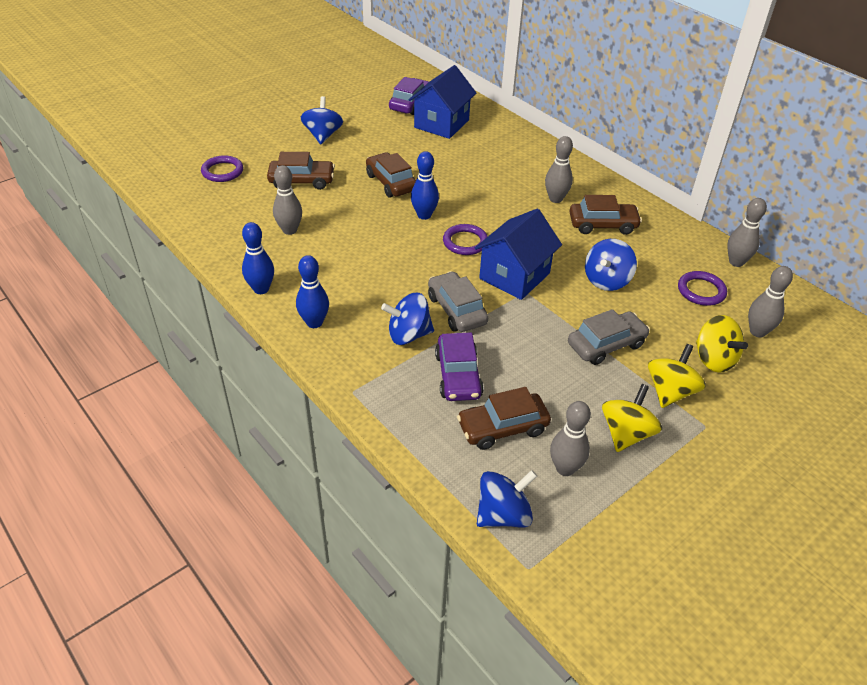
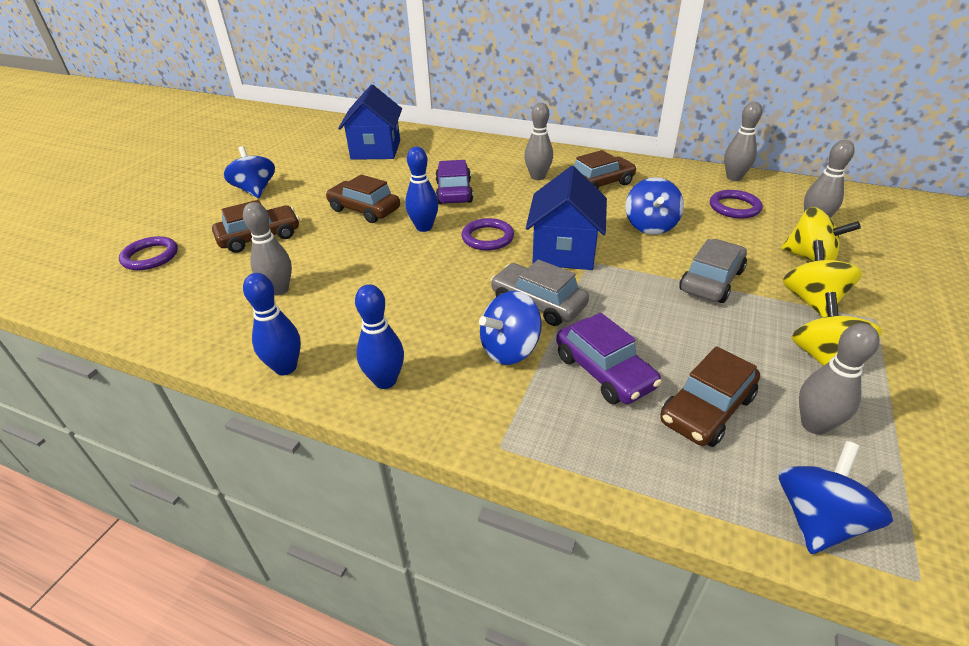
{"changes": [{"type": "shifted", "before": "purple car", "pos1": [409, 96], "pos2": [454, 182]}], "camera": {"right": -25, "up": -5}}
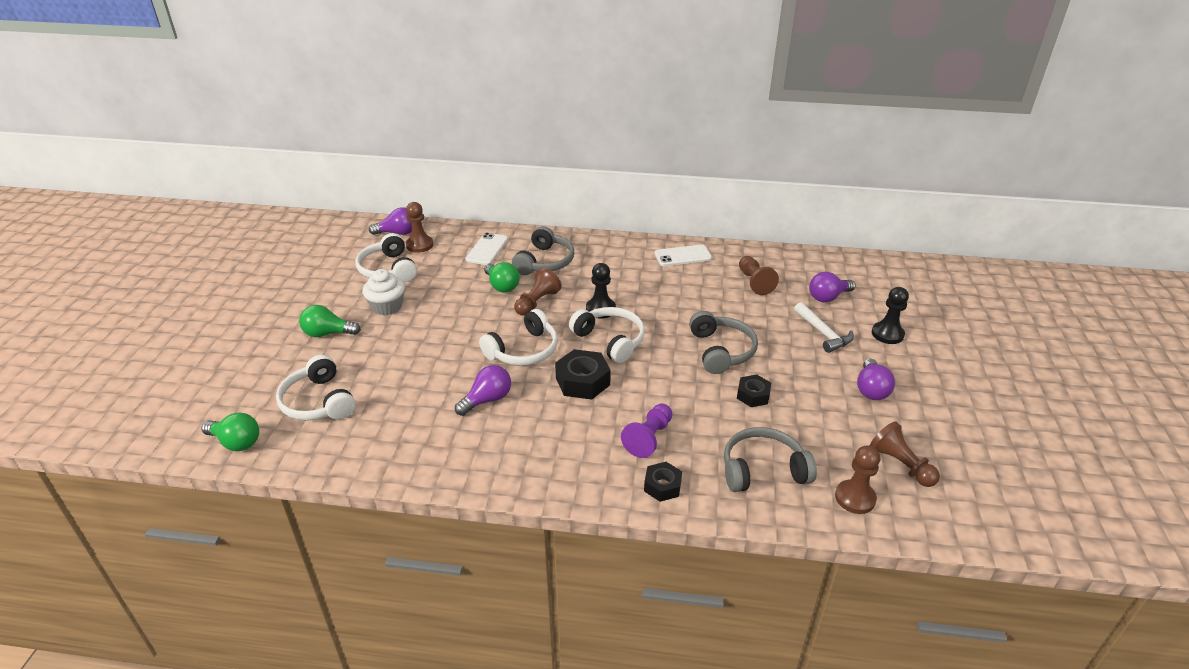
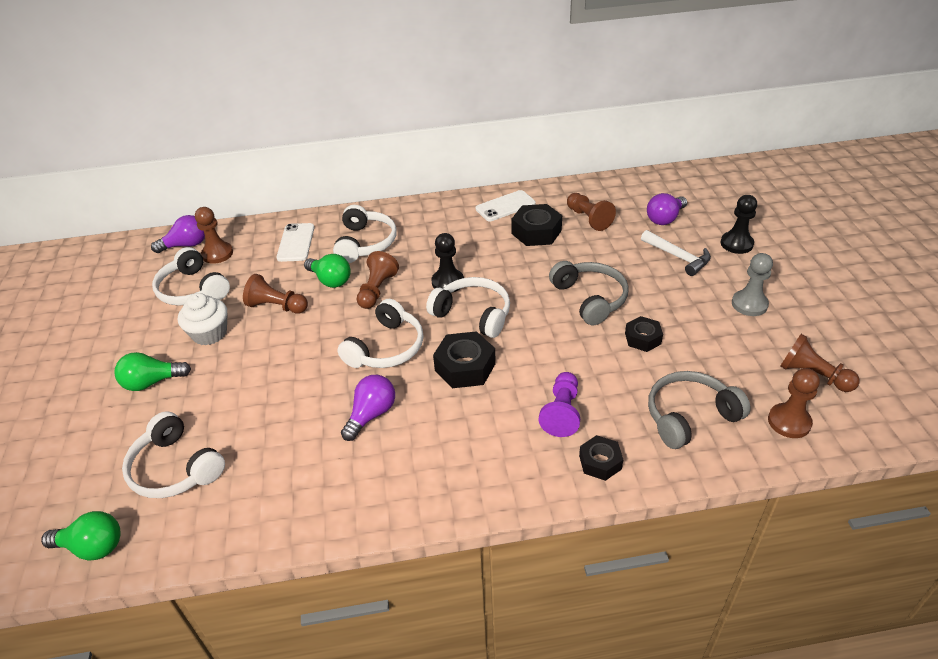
{"changes": [{"type": "repainted", "before": "grey headphones", "after": "white headphones", "pos1": [543, 250], "pos2": [365, 234]}, {"type": "swapped", "before": "purple light bulb", "after": "grey pawn", "pos1": [876, 379], "pos2": [752, 284]}, {"type": "new", "after": "black nut", "pos2": [537, 225]}, {"type": "new", "after": "brown pawn", "pos2": [275, 294]}], "camera": {"right": -15, "up": 5}}
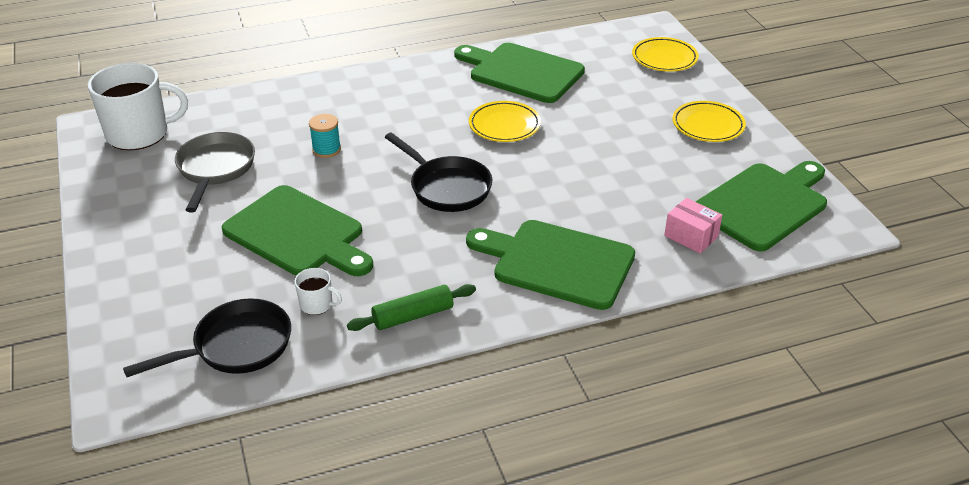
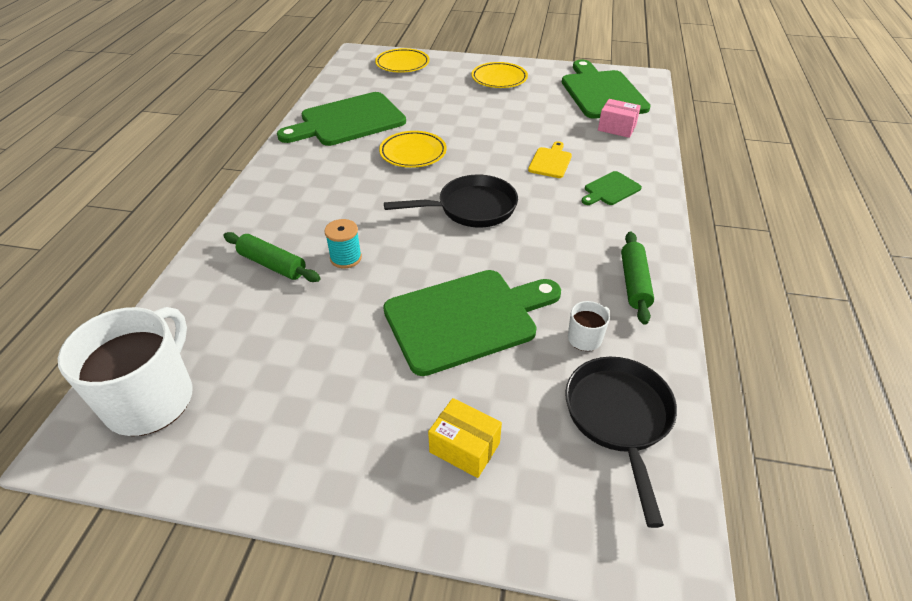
{"changes": [{"type": "gone", "before": "grey pan", "pos1": [215, 172]}, {"type": "rotated", "before": "pink box", "pos1": [693, 225], "pos2": [619, 118], "turn": 45}, {"type": "scaled", "before": "green cutting board", "pos1": [550, 265], "pos2": [612, 188], "scale": 0.46}, {"type": "new", "after": "yellow cutting board", "pos2": [550, 159]}, {"type": "new", "after": "green rolling pin", "pos2": [272, 257]}, {"type": "new", "after": "yellow box", "pos2": [465, 438]}], "camera": {"right": -60, "up": 5}}
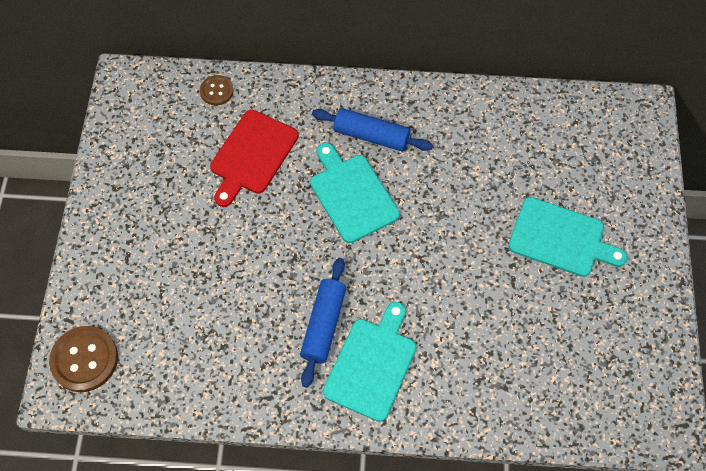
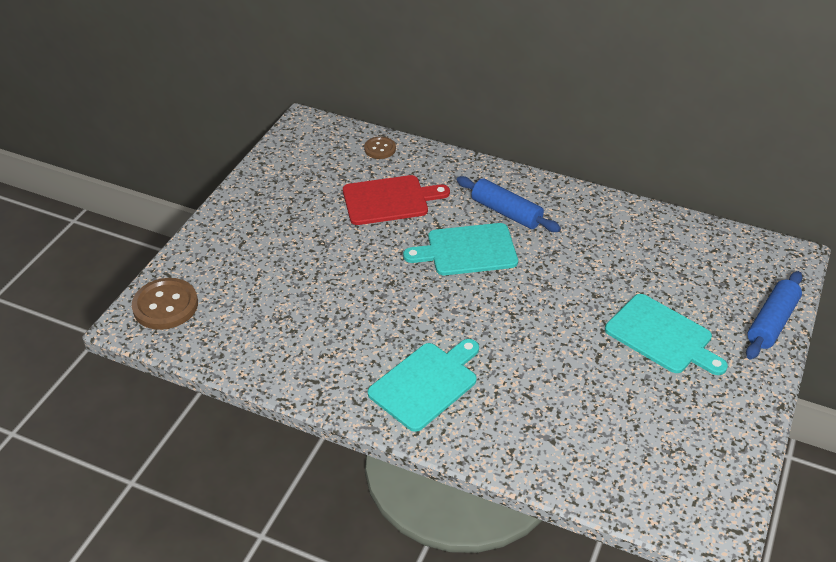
{"changes": [{"type": "rotated", "before": "red cutting board", "pos1": [254, 158], "pos2": [396, 200], "turn": -150}, {"type": "rotated", "before": "turquoise cutting board", "pos1": [355, 193], "pos2": [460, 249], "turn": -90}, {"type": "shifted", "before": "blue rolling pin", "pos1": [323, 323], "pos2": [774, 315]}], "camera": {"right": 20, "up": -20}}
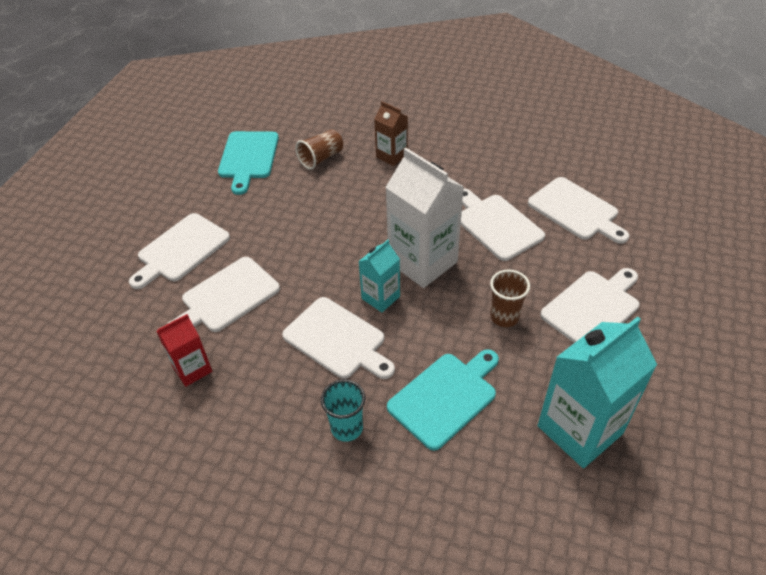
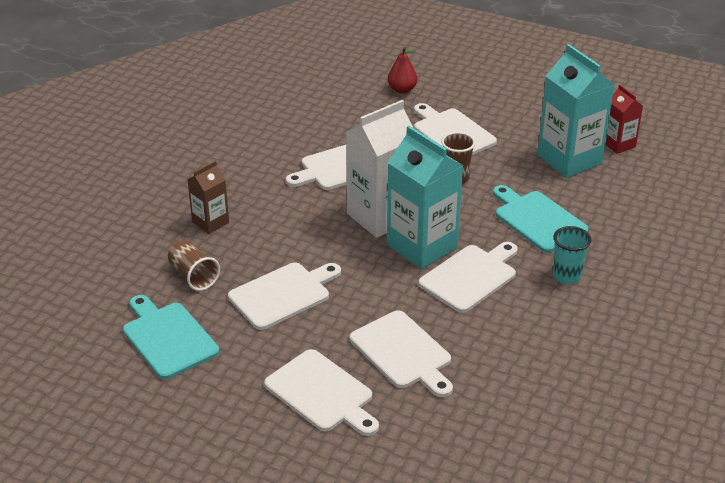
{"changes": [{"type": "rotated", "before": "turquoise cutting board", "pos1": [248, 163], "pos2": [171, 337], "turn": -135}, {"type": "shifted", "before": "white cutting board", "pos1": [578, 210], "pos2": [284, 296]}, {"type": "scaled", "before": "turquoise carton", "pos1": [379, 276], "pos2": [425, 197], "scale": 1.87}, {"type": "shifted", "before": "red carton", "pos1": [184, 350], "pos2": [624, 119]}, {"type": "new", "after": "red pear", "pos2": [402, 70]}], "camera": {"right": -85, "up": -10}}
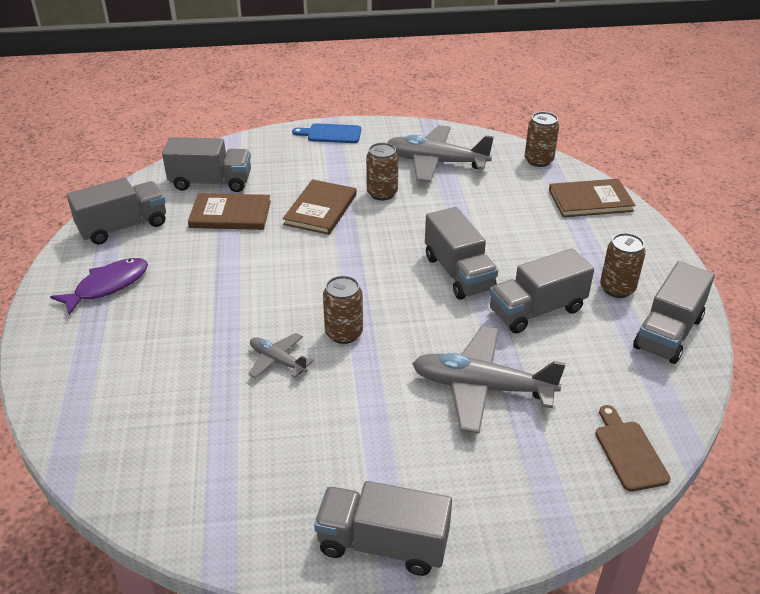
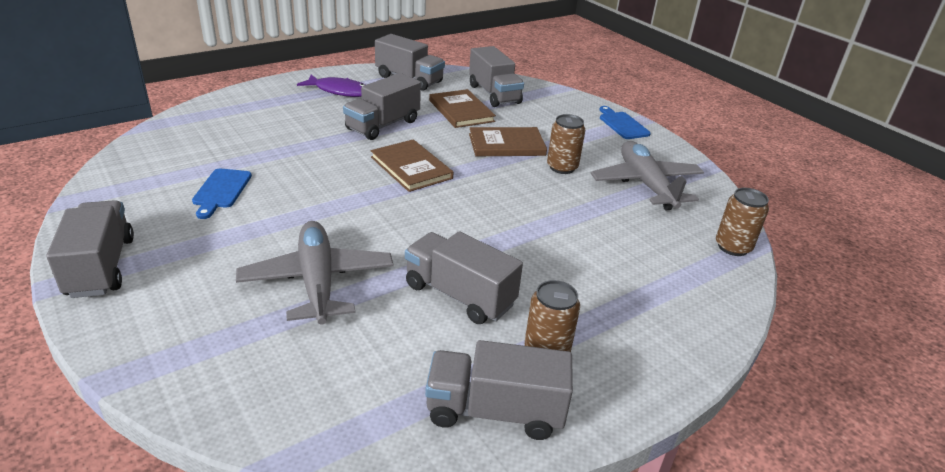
{"changes": [{"type": "shifted", "before": "brown book", "pos1": [592, 198], "pos2": [412, 165]}, {"type": "shifted", "before": "grey truck", "pos1": [461, 253], "pos2": [382, 106]}, {"type": "gone", "before": "brown can", "pos1": [343, 310]}, {"type": "gone", "before": "grey plane", "pos1": [281, 355]}, {"type": "gone", "before": "brown cutting board", "pos1": [632, 448]}, {"type": "new", "after": "blue cutting board", "pos2": [222, 194]}], "camera": {"right": 60, "up": -5}}
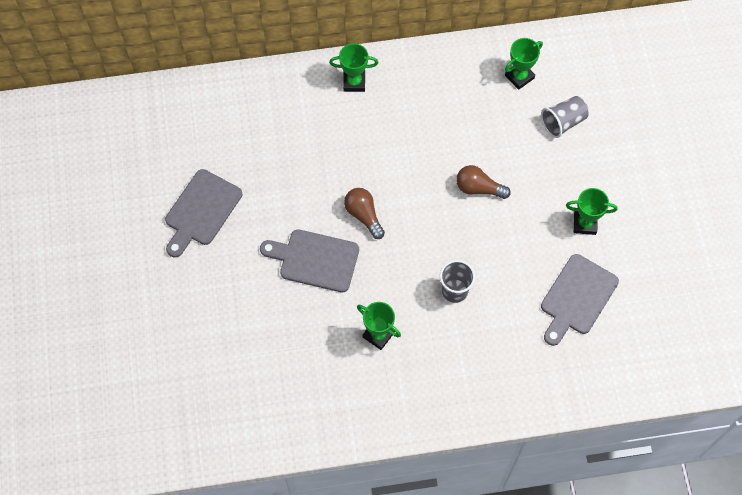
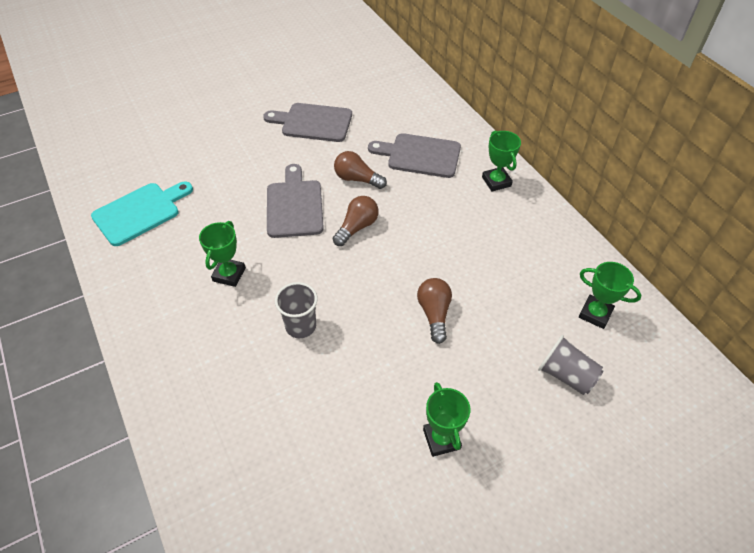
{"changes": [{"type": "shifted", "before": "grey cutting board", "pos1": [580, 300], "pos2": [414, 155]}, {"type": "new", "after": "brown light bulb", "pos2": [360, 170]}, {"type": "new", "after": "turquoise cutting board", "pos2": [142, 213]}], "camera": {"right": 70, "up": -15}}
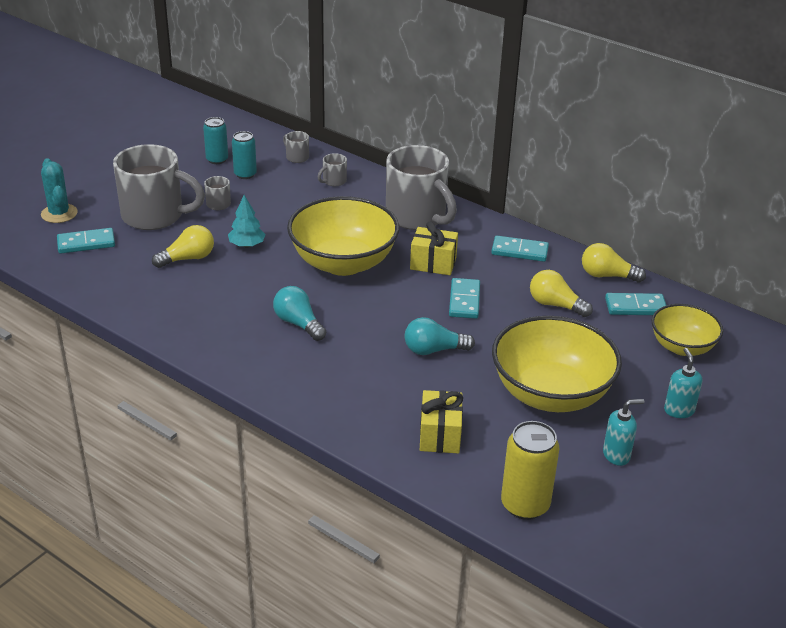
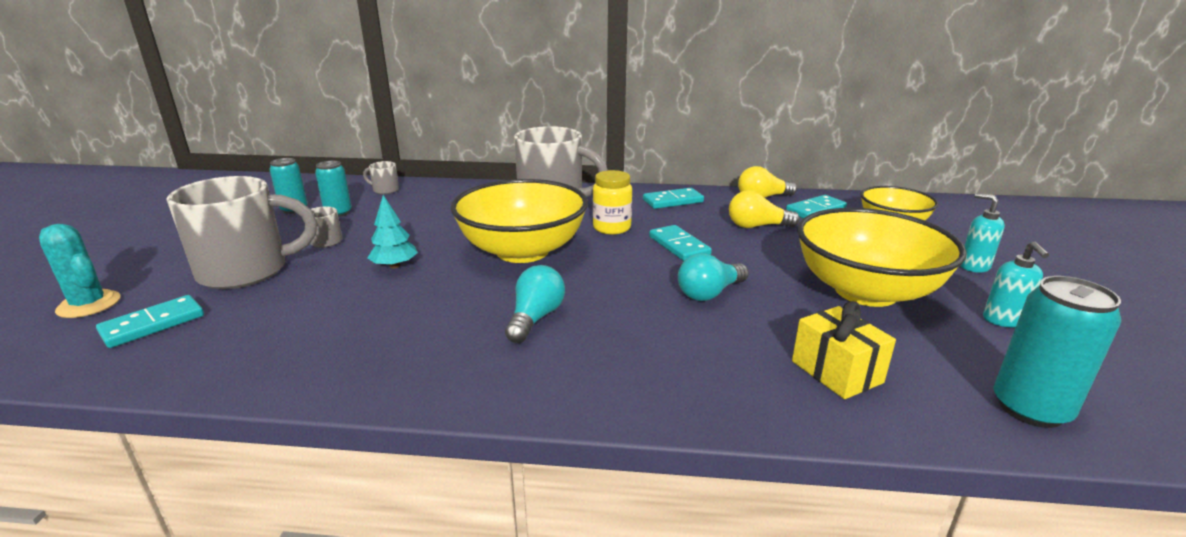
{"changes": [{"type": "gone", "before": "grey mug", "pos1": [332, 169]}, {"type": "swapped", "before": "yellow gift", "after": "yellow jar", "pos1": [434, 248], "pos2": [612, 202]}, {"type": "gone", "before": "yellow light bulb", "pos1": [183, 246]}, {"type": "rotated", "before": "turquoise light bulb", "pos1": [299, 313], "pos2": [535, 304], "turn": 90}, {"type": "rotated", "before": "turquoise soap dispenser", "pos1": [623, 432], "pos2": [1016, 284], "turn": 135}, {"type": "repainted", "before": "yellow can", "after": "turquoise can", "pos1": [530, 470], "pos2": [1057, 352]}], "camera": {"right": -30, "up": -10}}
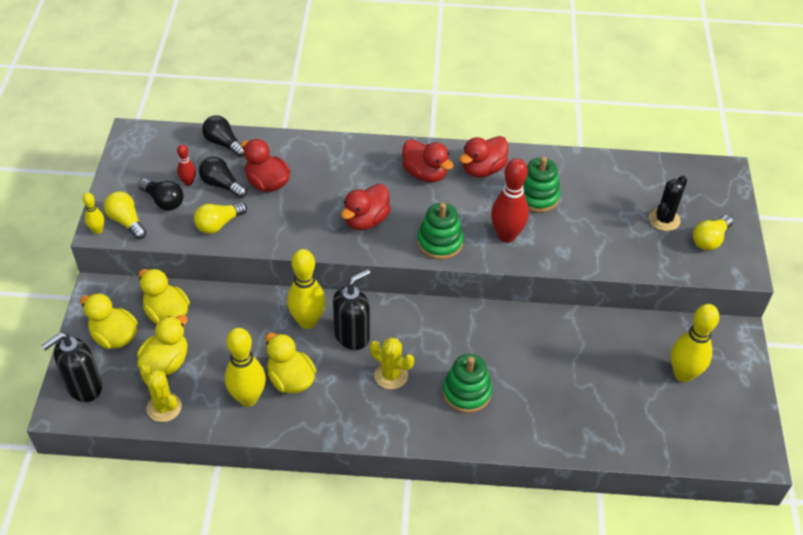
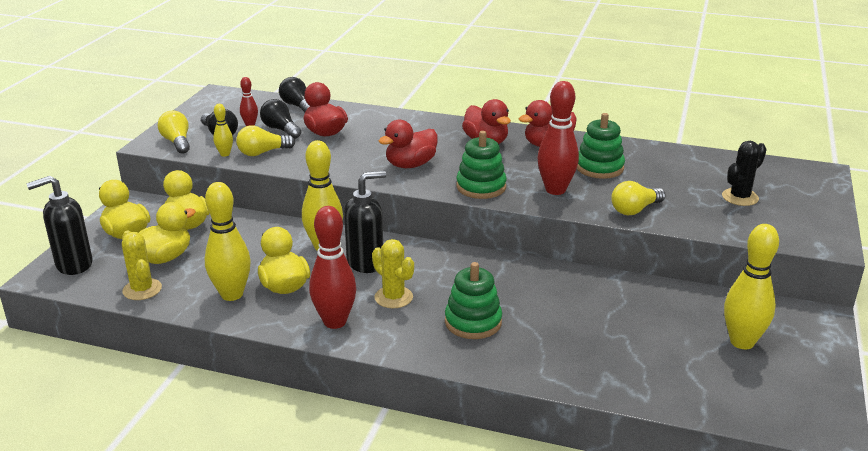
{"changes": [{"type": "shifted", "before": "yellow bowling pin", "pos1": [93, 213], "pos2": [223, 130]}, {"type": "shifted", "before": "yellow light bulb", "pos1": [713, 233], "pos2": [638, 198]}, {"type": "new", "after": "red bowling pin", "pos2": [332, 267]}], "camera": {"right": 15, "up": -20}}
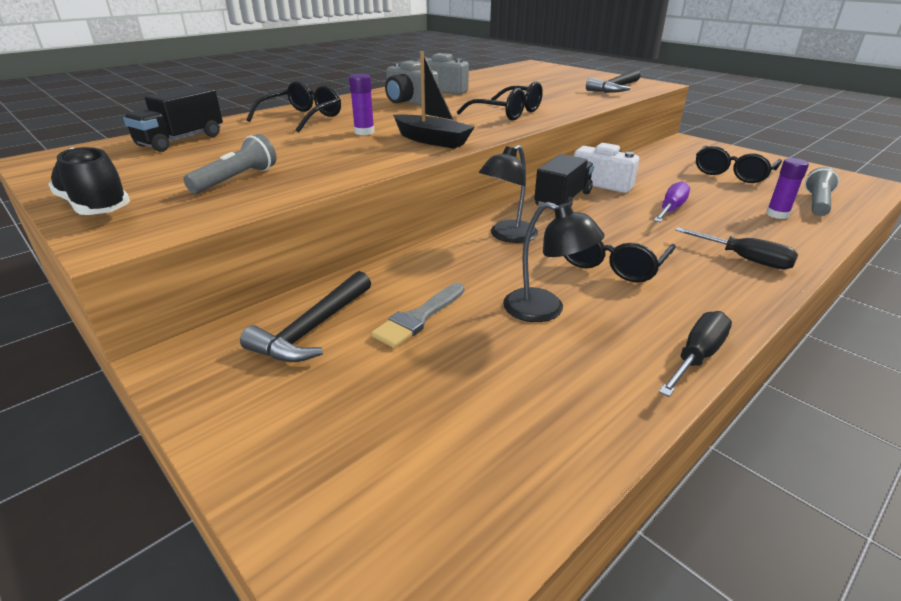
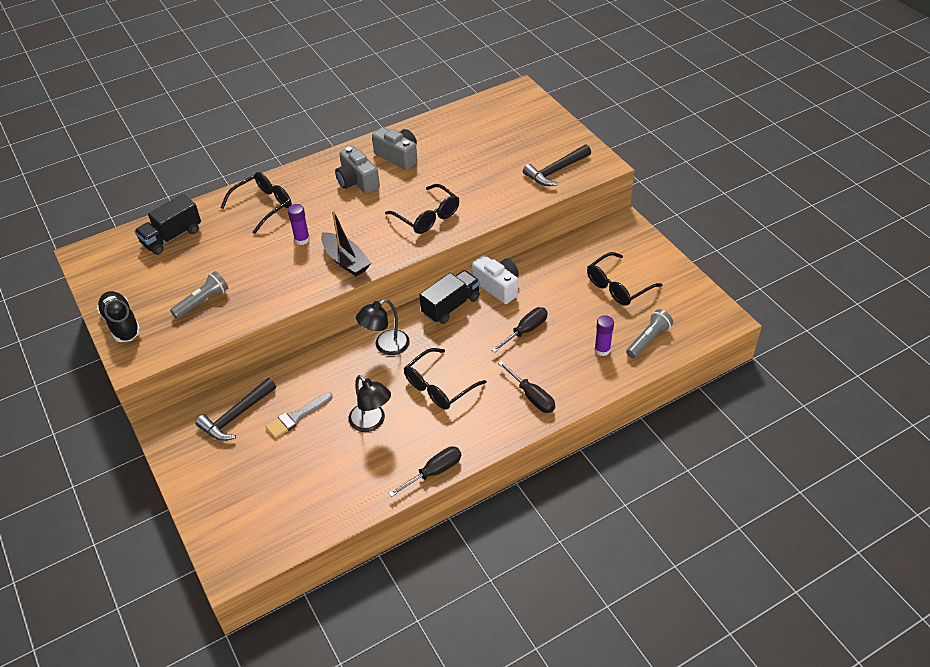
{"changes": [{"type": "repainted", "before": "purple screwdriver", "after": "black screwdriver", "pos1": [672, 201], "pos2": [519, 330]}], "camera": {"right": 15, "up": 15}}
